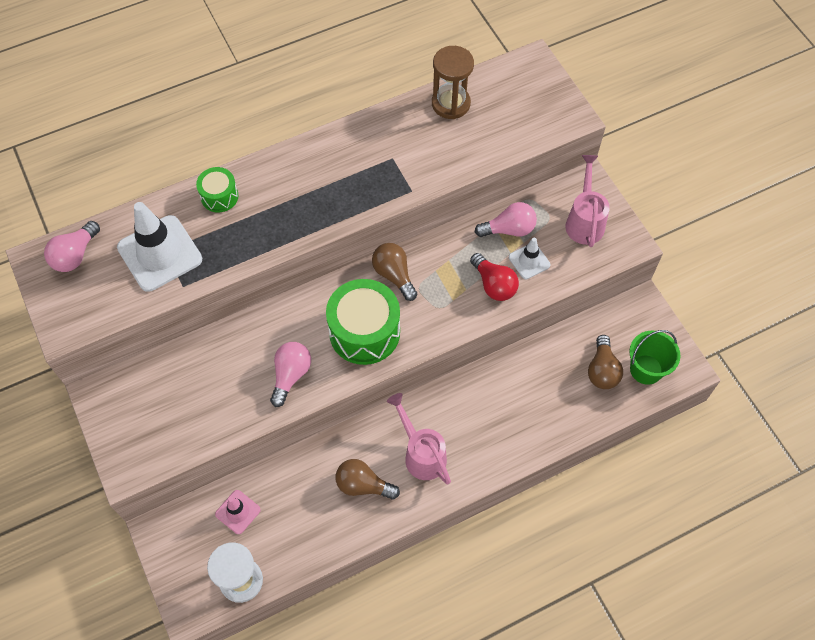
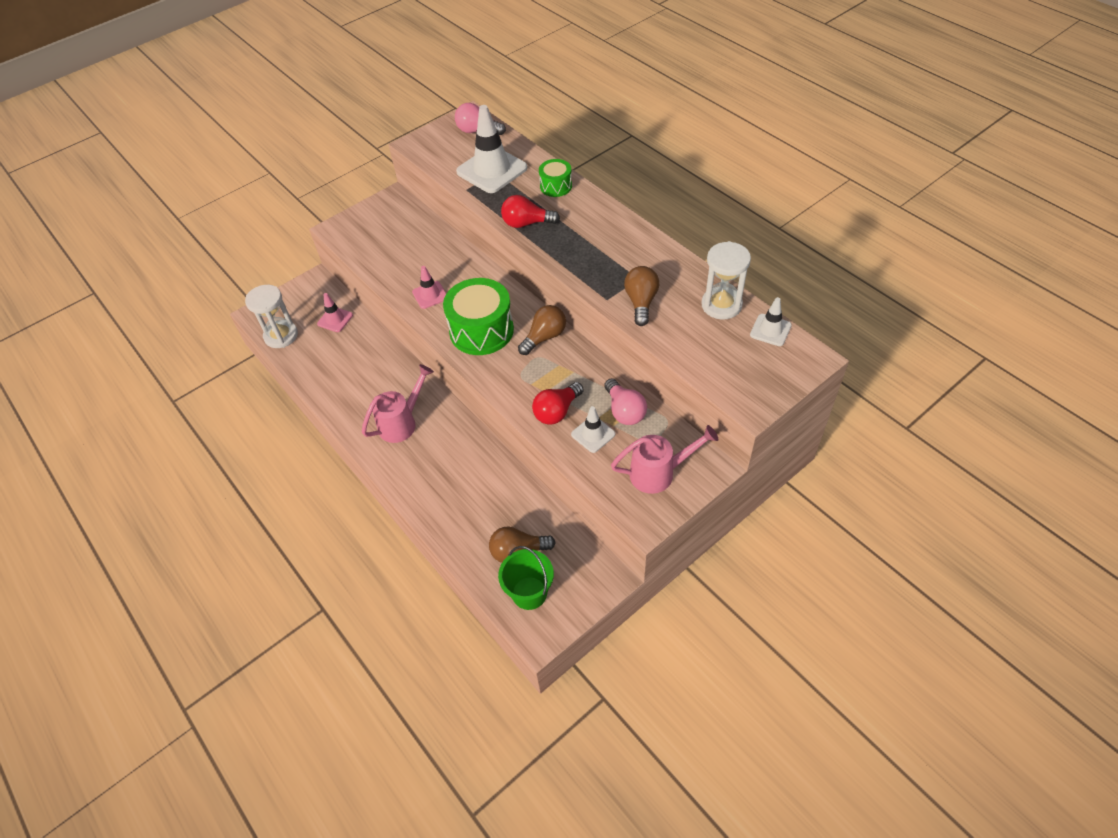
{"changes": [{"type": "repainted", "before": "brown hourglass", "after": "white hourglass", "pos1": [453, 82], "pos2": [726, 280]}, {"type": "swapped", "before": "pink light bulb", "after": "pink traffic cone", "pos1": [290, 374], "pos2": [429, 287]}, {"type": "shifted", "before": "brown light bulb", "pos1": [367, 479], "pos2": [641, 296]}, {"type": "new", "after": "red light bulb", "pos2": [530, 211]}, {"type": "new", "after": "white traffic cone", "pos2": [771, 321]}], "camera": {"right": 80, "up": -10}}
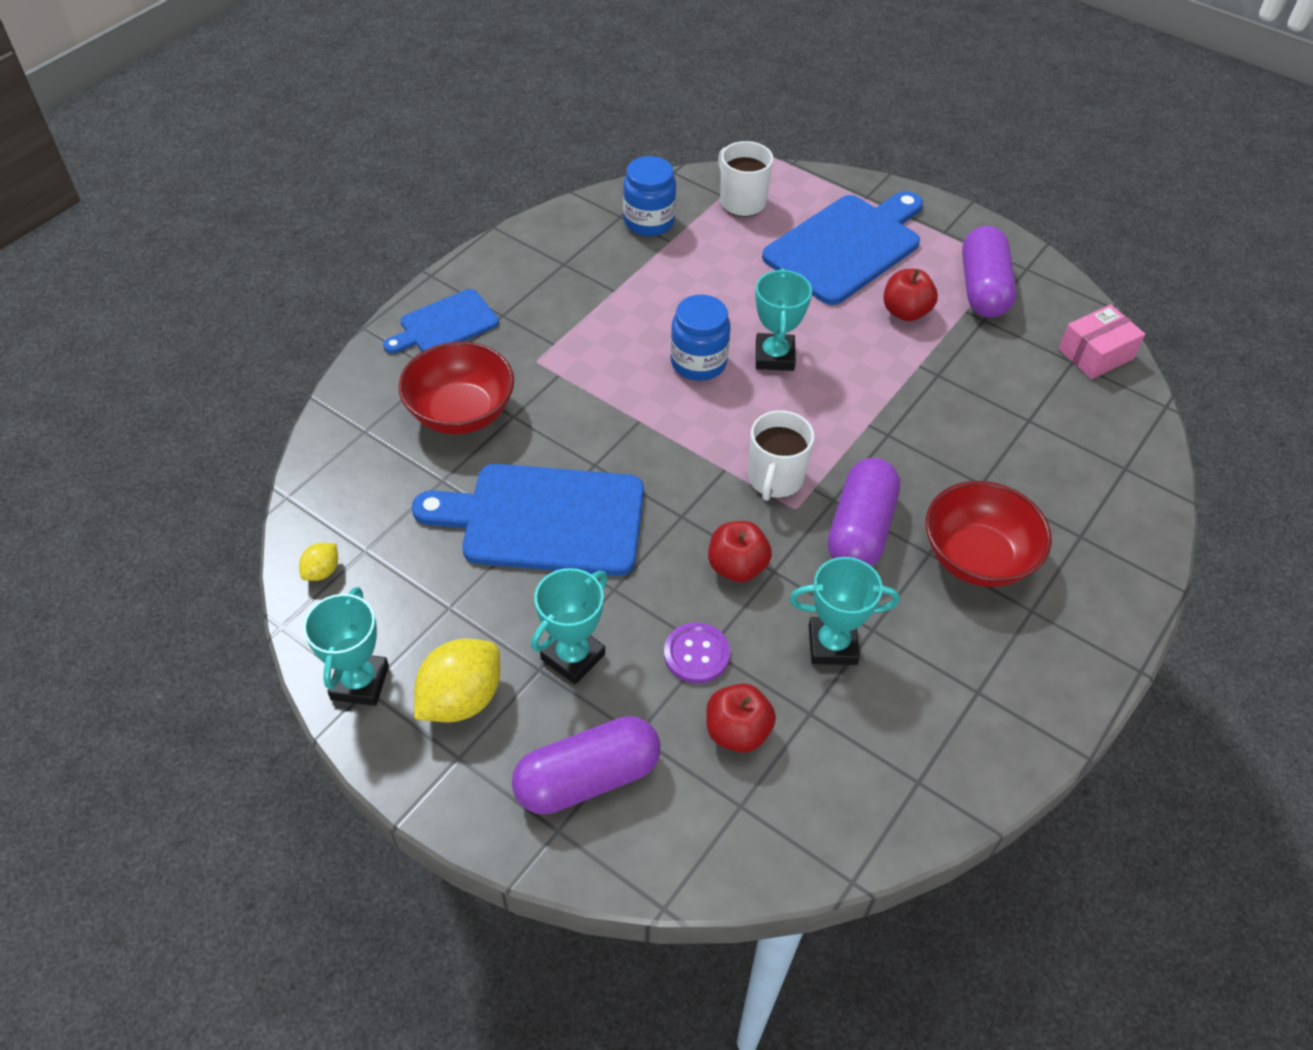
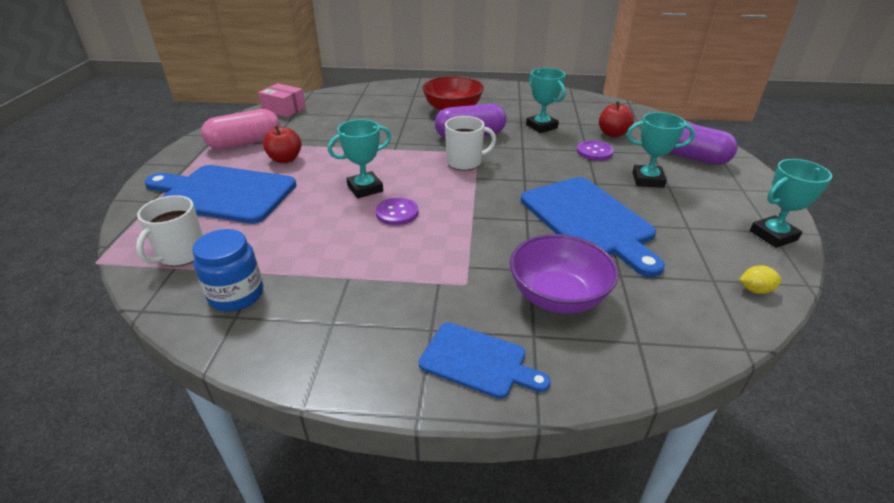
{"changes": [{"type": "repainted", "before": "purple capsule", "after": "pink capsule", "pos1": [989, 272], "pos2": [240, 129]}, {"type": "swapped", "before": "blue jar", "after": "purple button", "pos1": [700, 338], "pos2": [397, 211]}, {"type": "repainted", "before": "red bowl", "after": "purple bowl", "pos1": [456, 388], "pos2": [564, 274]}, {"type": "gone", "before": "red apple", "pos1": [740, 551]}, {"type": "gone", "before": "yellow lemon", "pos1": [457, 680]}], "camera": {"right": -120, "up": -15}}
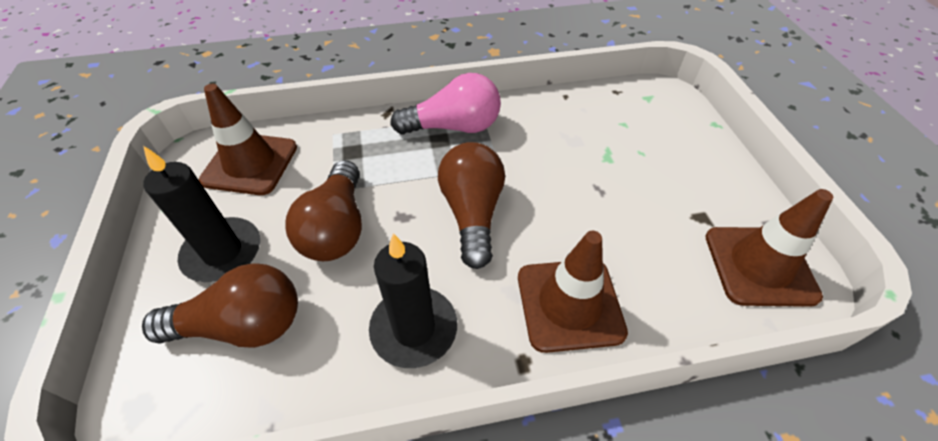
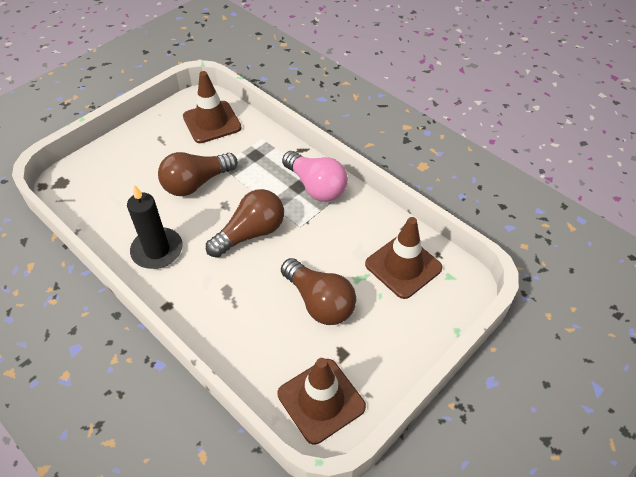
{"changes": [{"type": "gone", "before": "black candle", "pos1": [201, 214]}, {"type": "shifted", "before": "brown traffic cone", "pos1": [573, 292], "pos2": [403, 258]}, {"type": "shifted", "before": "brown light bulb", "pos1": [220, 305], "pos2": [318, 291]}], "camera": {"right": 55, "up": 0}}
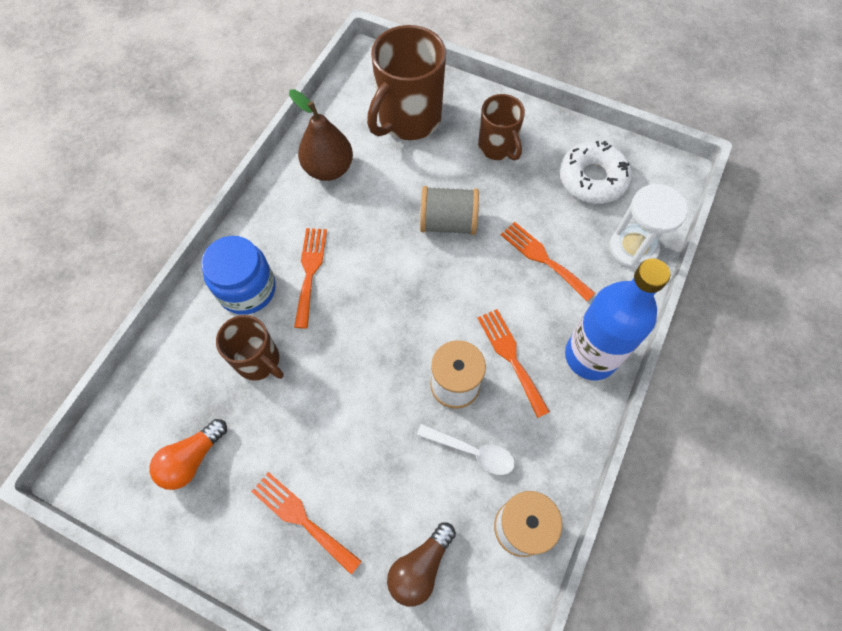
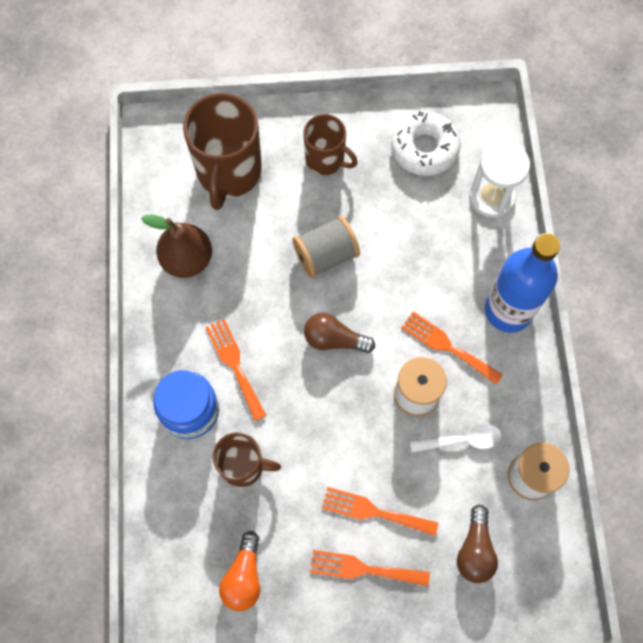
{"changes": [{"type": "shifted", "before": "orange fork", "pos1": [548, 261], "pos2": [380, 511]}, {"type": "new", "after": "brown light bulb", "pos2": [339, 333]}], "camera": {"right": -30, "up": 5}}
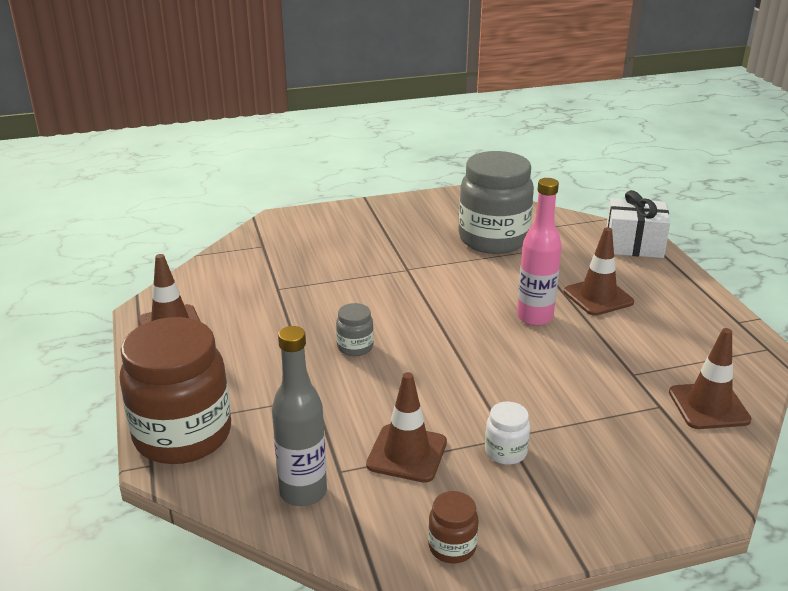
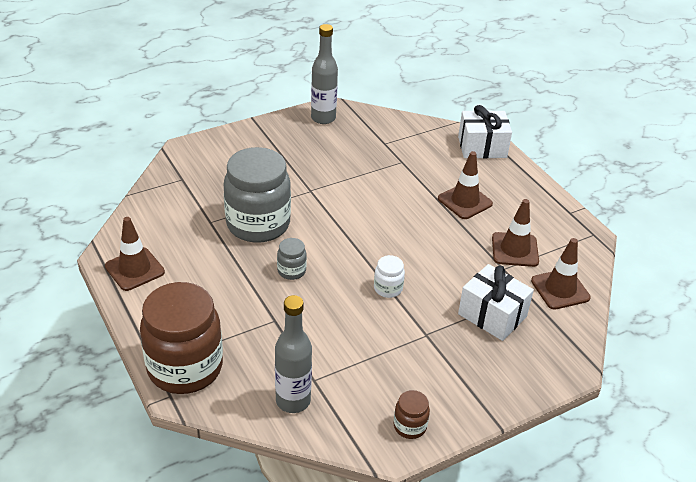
{"changes": [{"type": "shifted", "before": "grey jar", "pos1": [496, 202], "pos2": [257, 195]}, {"type": "gone", "before": "pink bottle", "pos1": [539, 252]}, {"type": "shifted", "before": "brown traffic cone", "pos1": [406, 427], "pos2": [515, 233]}, {"type": "shifted", "before": "white jar", "pos1": [507, 433], "pos2": [389, 276]}, {"type": "new", "after": "grey bottle", "pos2": [324, 74]}, {"type": "new", "after": "white gift", "pos2": [496, 302]}], "camera": {"right": -15, "up": 10}}
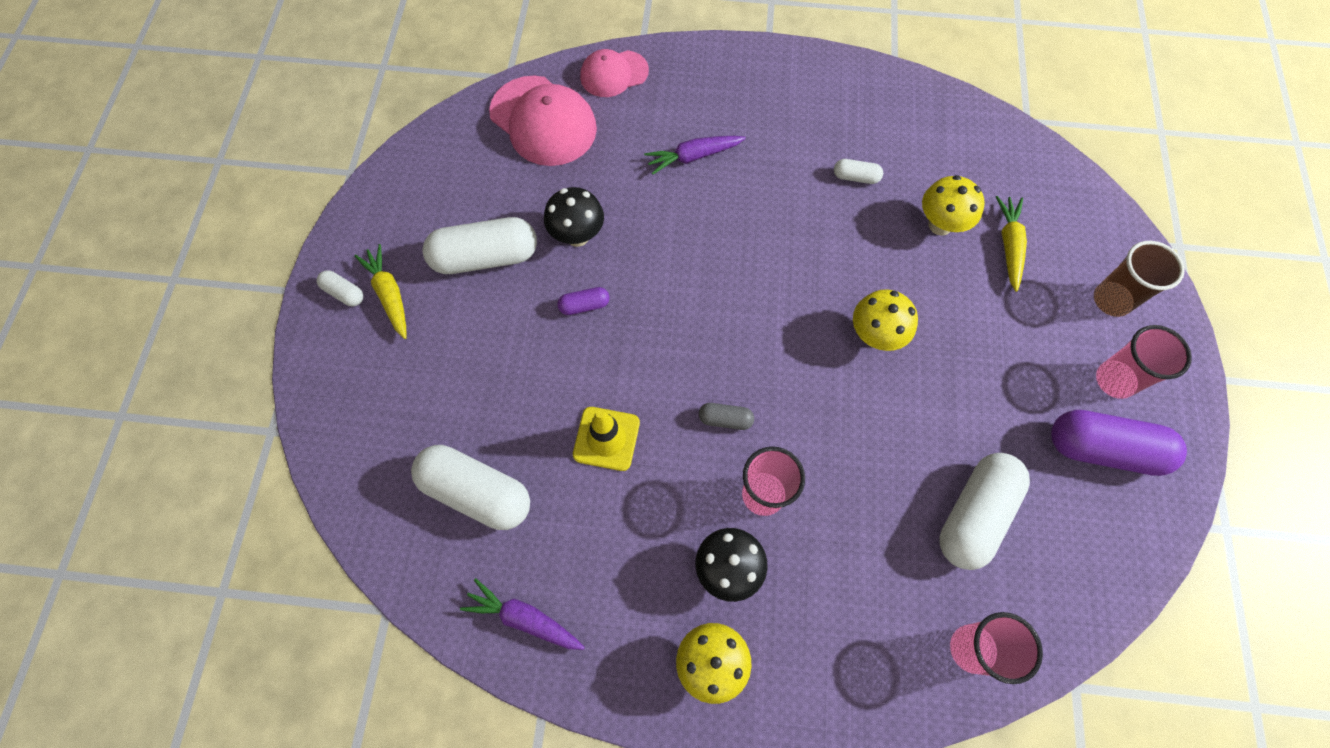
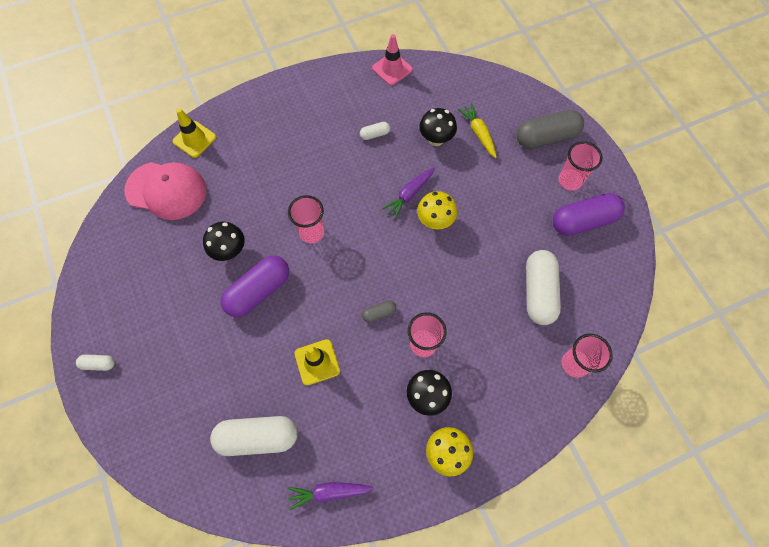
{"changes": [{"type": "swapped", "before": "pink cap", "after": "yellow traffic cone", "pos1": [614, 73], "pos2": [194, 133]}, {"type": "shifted", "before": "purple carrot", "pos1": [695, 155], "pos2": [408, 193]}, {"type": "repainted", "before": "yellow mushroom", "after": "black mushroom", "pos1": [953, 205], "pos2": [438, 127]}, {"type": "gone", "before": "white capsule", "pos1": [479, 245]}, {"type": "swapped", "before": "brown cup", "after": "grey capsule", "pos1": [1139, 279], "pos2": [550, 129]}, {"type": "gone", "before": "yellow carrot", "pos1": [380, 291]}, {"type": "scaled", "before": "purple capsule", "pos1": [583, 301], "pos2": [255, 286], "scale": 2.17}, {"type": "new", "after": "pink traffic cone", "pos2": [392, 60]}, {"type": "new", "after": "pink cup", "pos2": [306, 219]}], "camera": {"right": -30, "up": 0}}
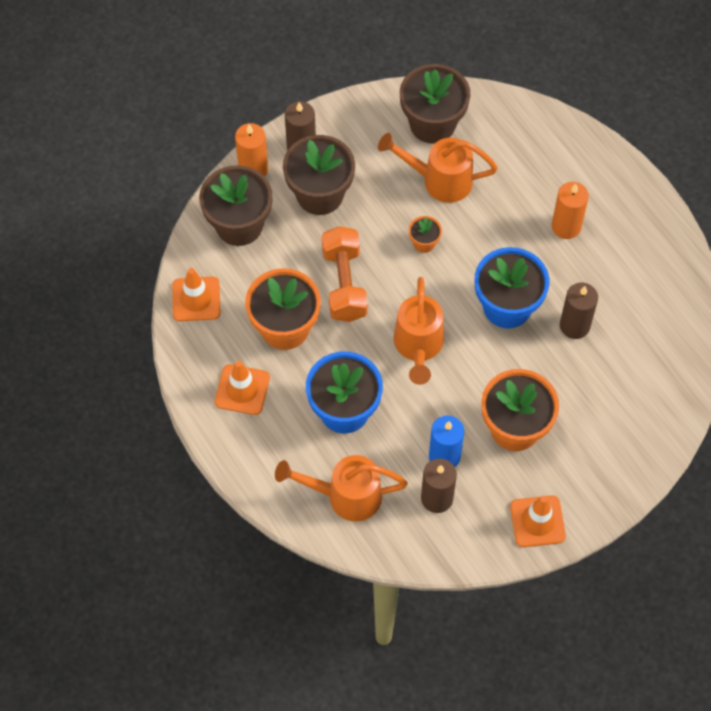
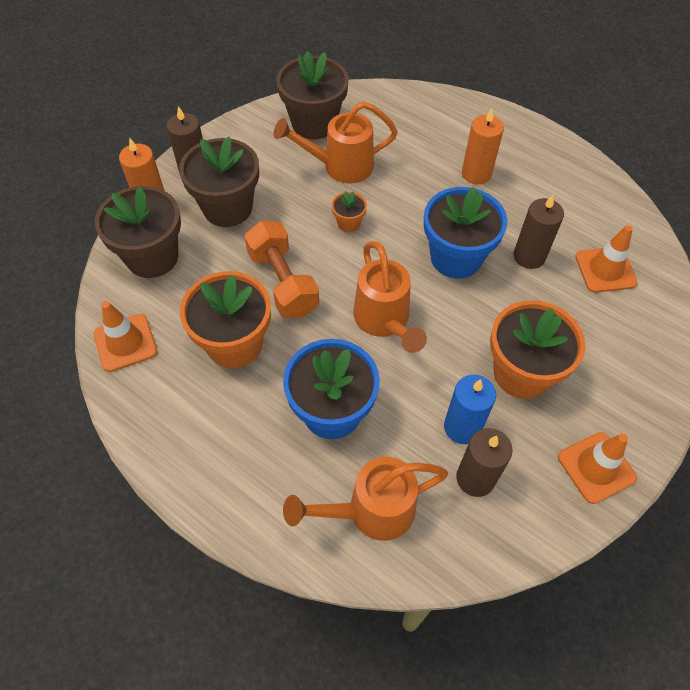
{"changes": [{"type": "shifted", "before": "orange traffic cone", "pos1": [242, 388], "pos2": [606, 259]}], "camera": {"right": -20, "up": -5}}
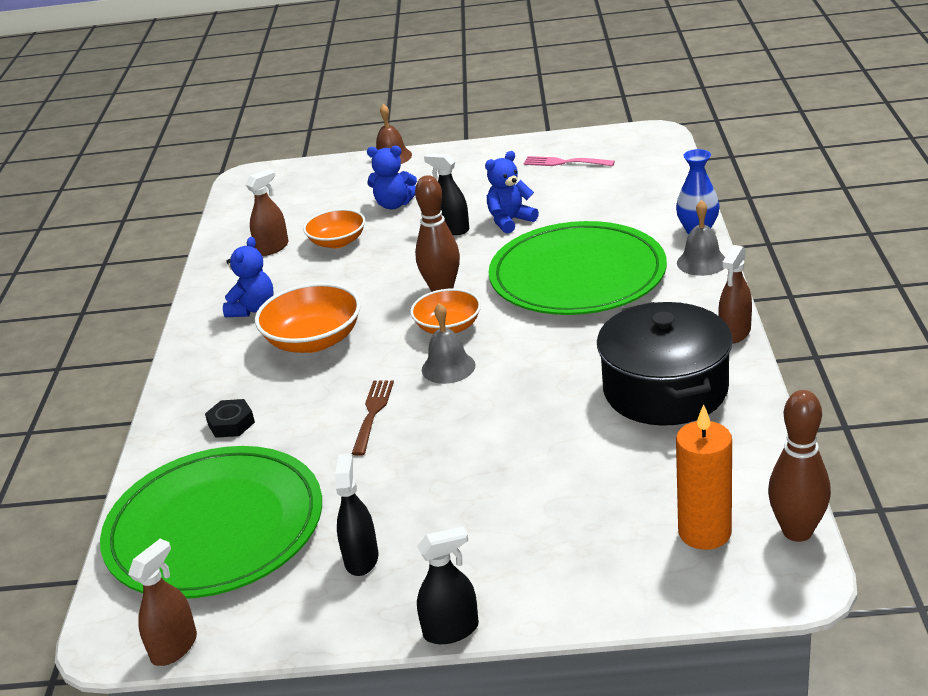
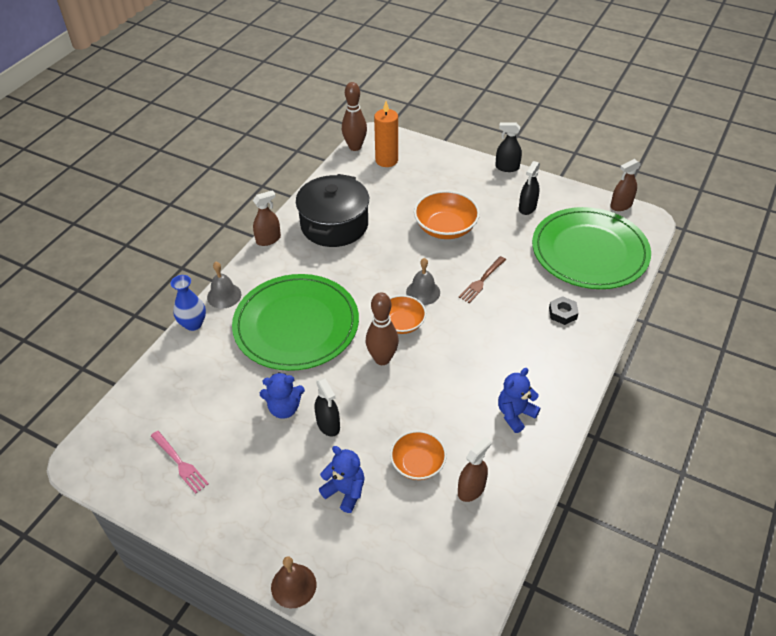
{"changes": [{"type": "rotated", "before": "brown spray bottle", "pos1": [267, 212], "pos2": [474, 469], "turn": 150}, {"type": "shifted", "before": "orange bowl", "pos1": [308, 318], "pos2": [447, 214]}], "camera": {"right": -155, "up": 15}}
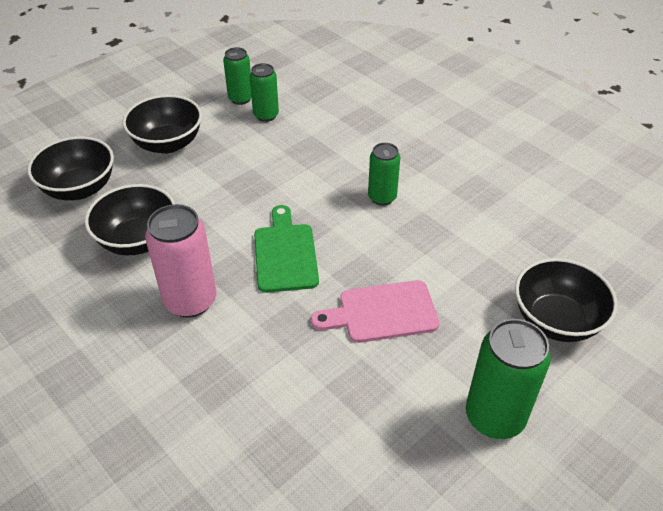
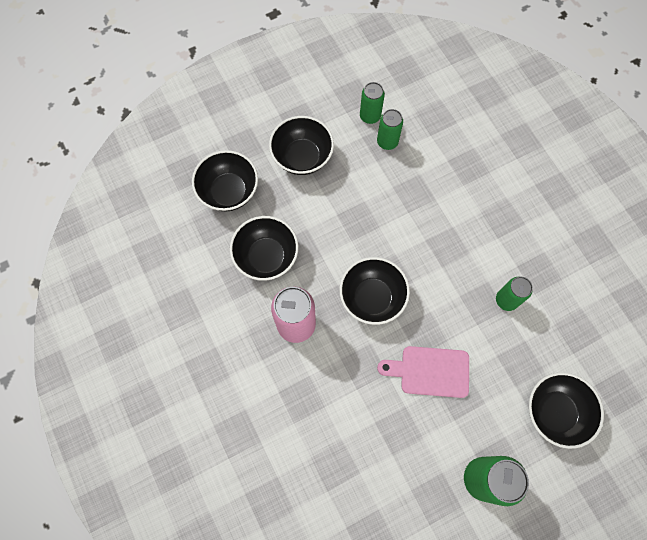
{"changes": [{"type": "shifted", "before": "green can", "pos1": [384, 174], "pos2": [514, 294]}, {"type": "swapped", "before": "green cutting board", "after": "black bowl", "pos1": [286, 249], "pos2": [374, 291]}], "camera": {"right": 15, "up": 25}}
